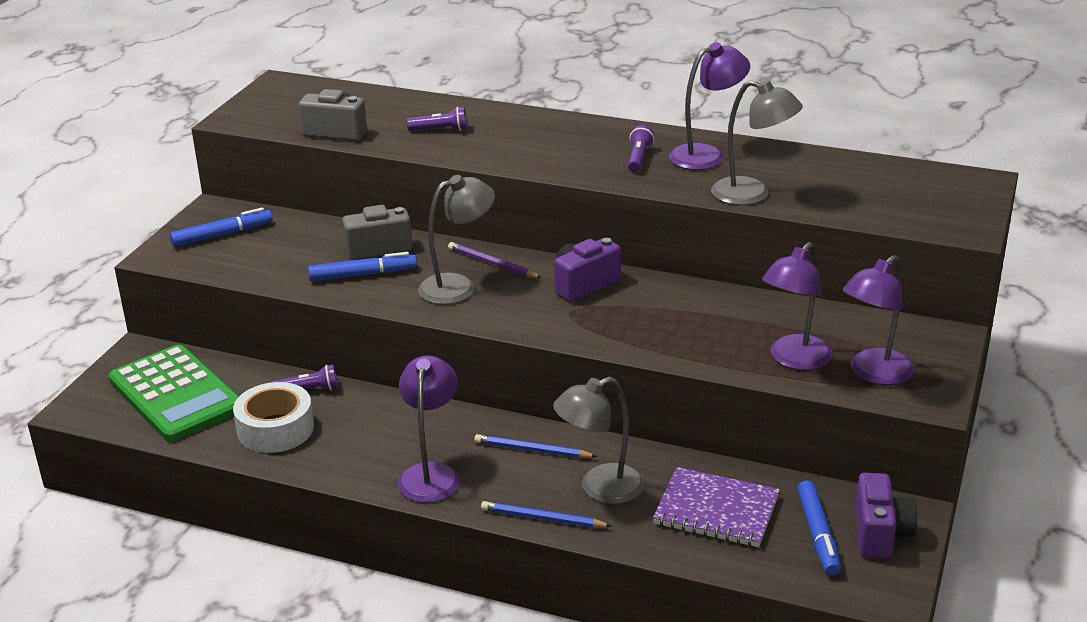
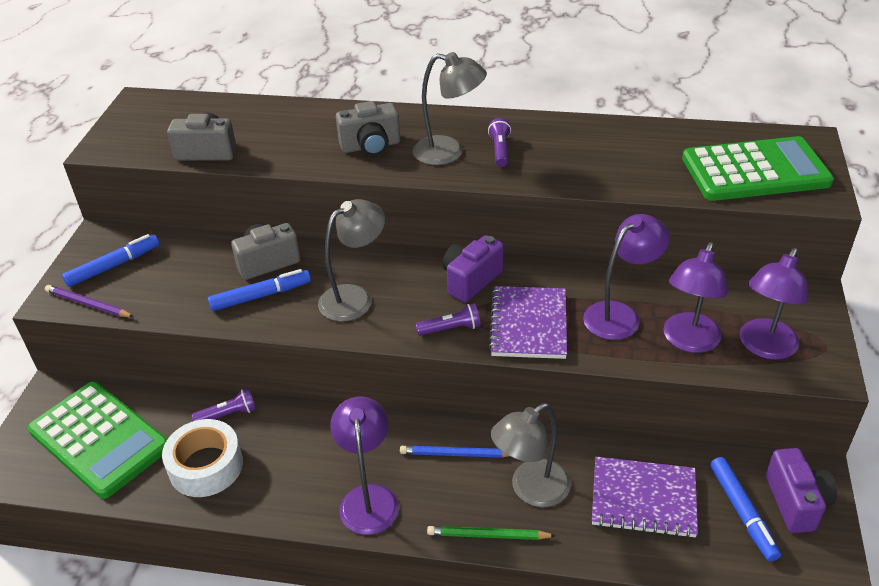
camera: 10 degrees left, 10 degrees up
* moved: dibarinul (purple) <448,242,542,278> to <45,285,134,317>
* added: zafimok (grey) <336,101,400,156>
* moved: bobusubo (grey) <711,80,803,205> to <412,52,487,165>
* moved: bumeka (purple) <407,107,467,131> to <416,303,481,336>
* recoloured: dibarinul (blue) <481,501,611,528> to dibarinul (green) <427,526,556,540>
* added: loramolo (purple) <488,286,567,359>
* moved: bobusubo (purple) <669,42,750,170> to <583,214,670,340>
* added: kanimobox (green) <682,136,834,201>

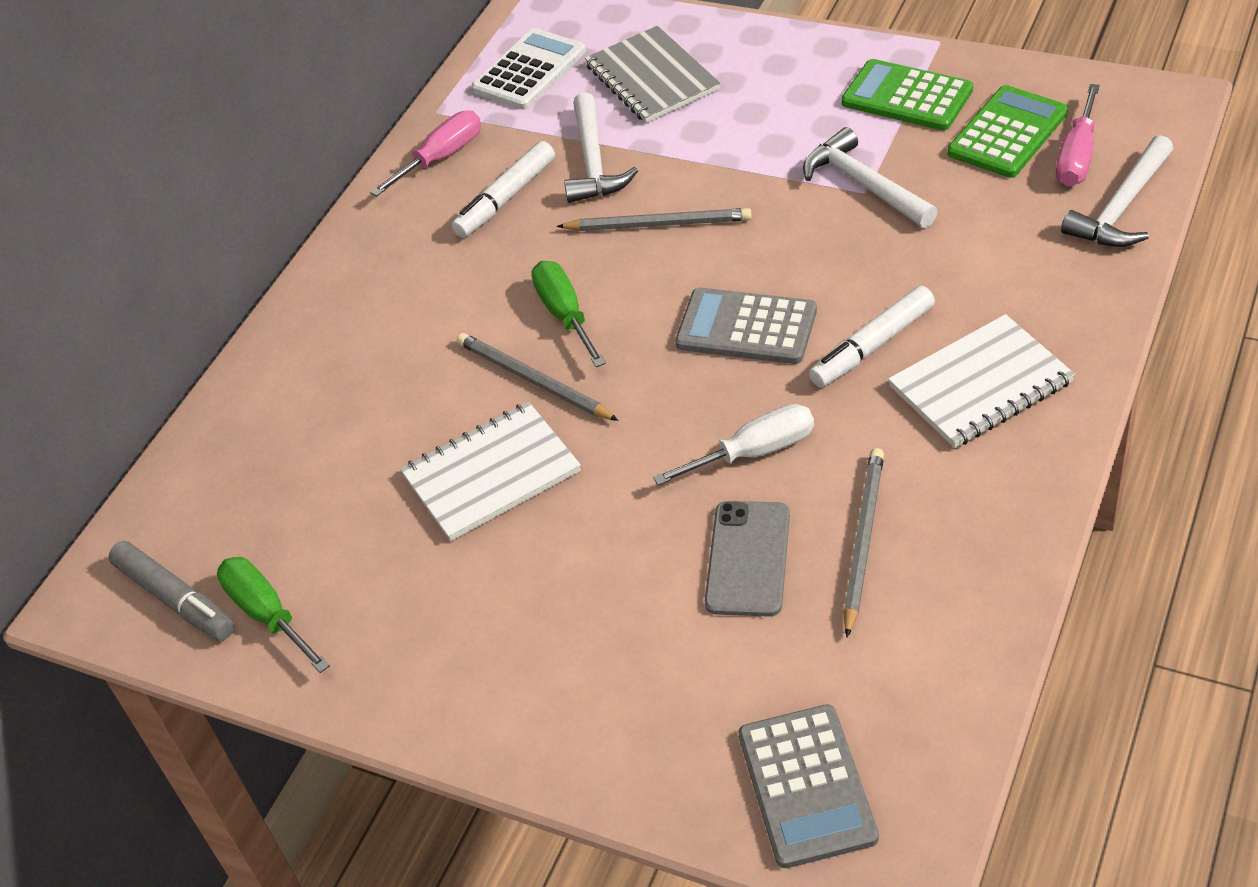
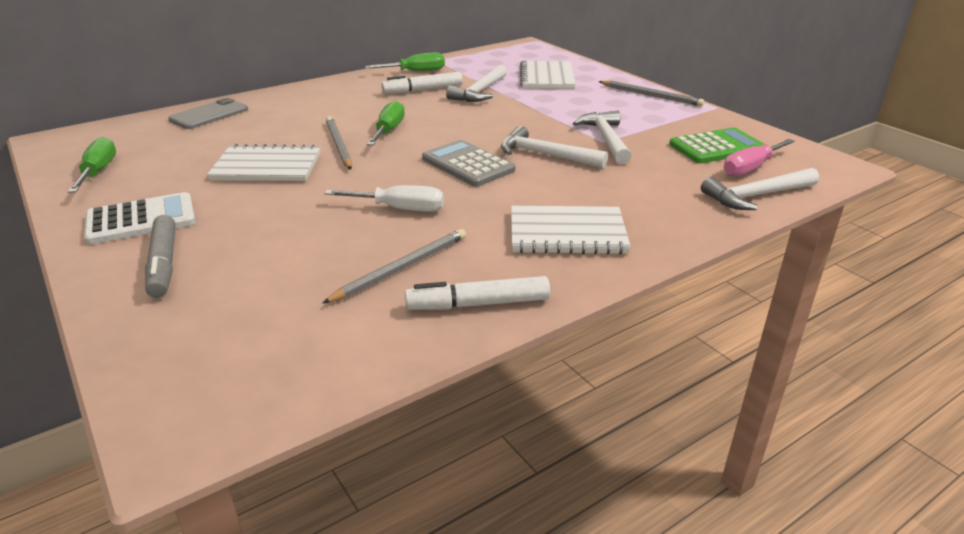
camera: 25 degrees right, 15 degrees down
* moved: kanimobox (white) <472,28,586,110> to <84,192,196,244>
* moved: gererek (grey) <108,541,235,641> to <145,215,176,298>
* moved: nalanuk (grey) <705,501,790,617> to <169,98,248,129>
* recoloured: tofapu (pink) <370,110,481,196> to tofapu (green) <365,53,445,71>
* moved: gererek (white) <809,286,935,388> to <405,276,550,310>
* added: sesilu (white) <501,126,608,169>
* recoloured: loramolo (grey) <585,26,720,123> to loramolo (white) <520,61,576,89>
* moved: dibarinul (grey) <557,208,751,231> to <598,81,704,106>
* removed: kanimobox (grey) <738,704,879,868>
* removed: kanimobox (green) <841,59,973,130>

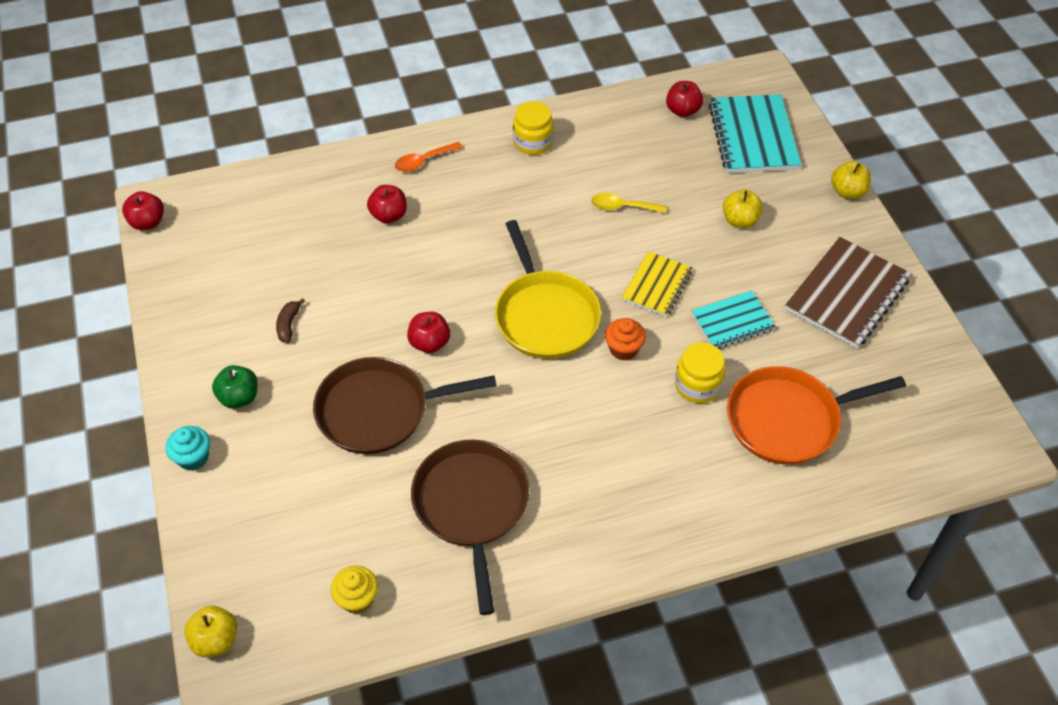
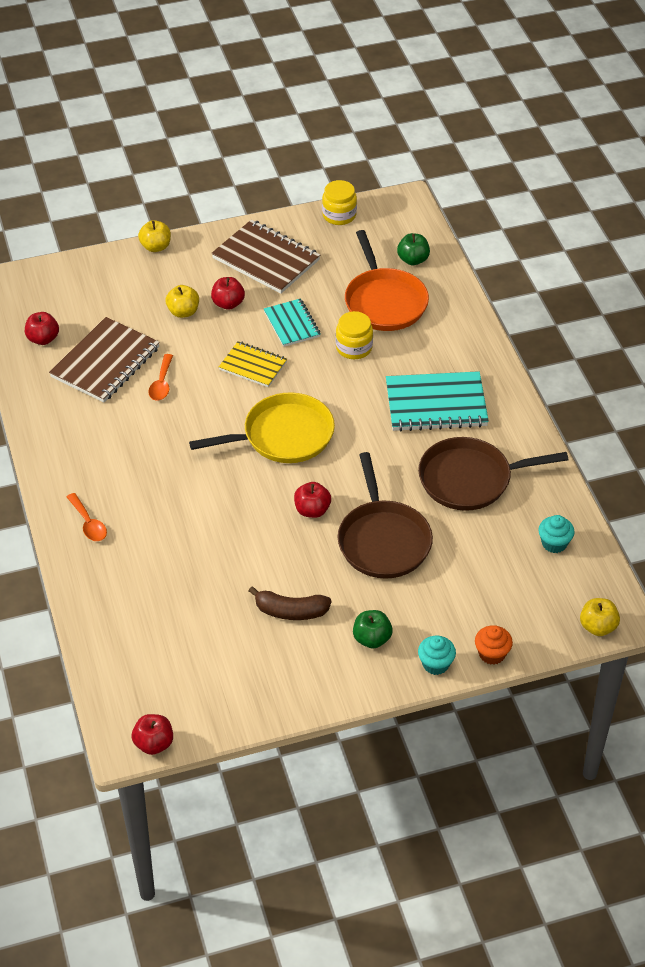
camera: 90 degrees left, 5 degrees down
* added: loramolo (brown) <49,317,160,402>
* recoloured: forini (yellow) <591,193,667,213> to forini (orange) <148,354,173,401>
* moved: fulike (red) <367,185,407,223> to <211,277,245,310>
* resized: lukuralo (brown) <276,298,305,343> = <249,586,332,620> x1.64
* moved: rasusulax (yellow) <513,101,554,155> to <322,180,357,225>
* moved: loramolo (turquoise) <709,94,802,173> to <386,371,489,432>
* added: fulike (green) <397,233,430,265>
* moved: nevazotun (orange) <605,318,646,361> to <475,625,513,665>
* recoloured: nevazotun (yellow) <331,565,378,614> to nevazotun (turquoise) <538,515,575,553>

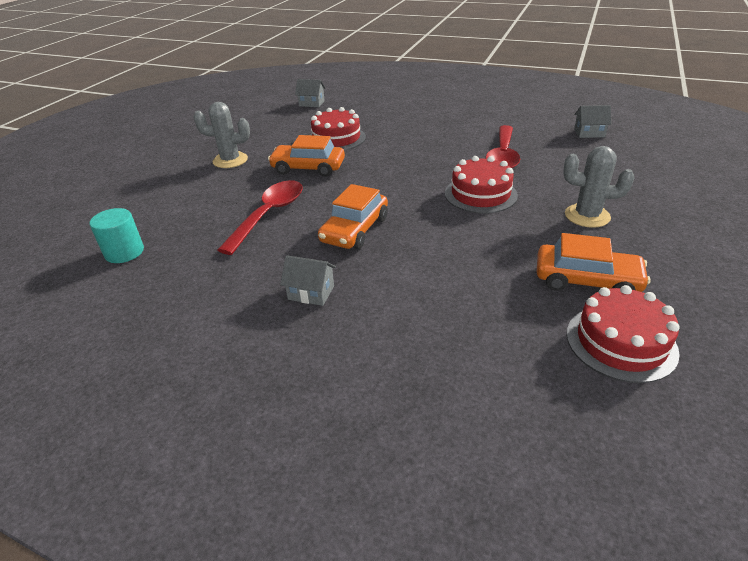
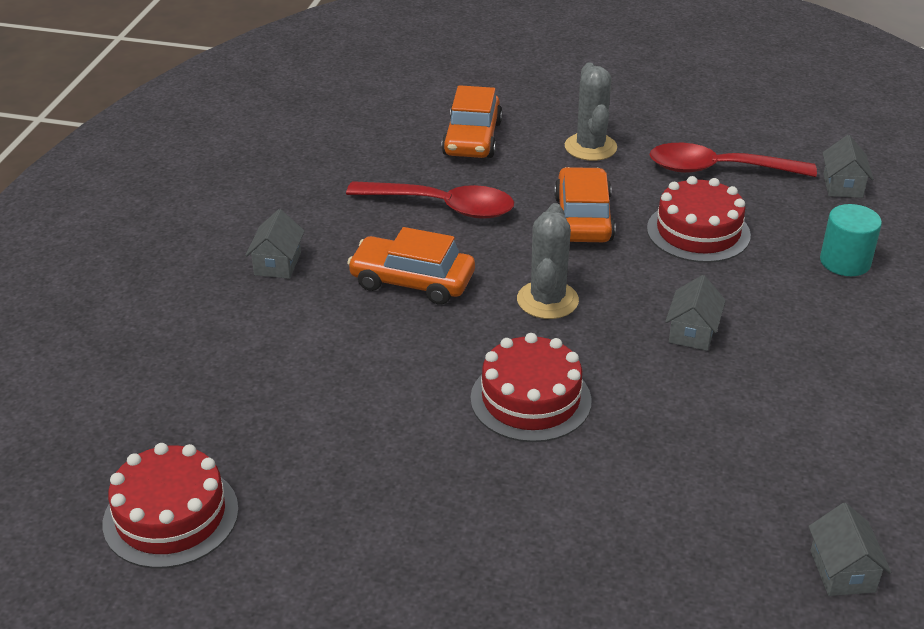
camera: 80 degrees right, 0 degrees up
* moved: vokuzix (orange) <537,233,650,292> to <441,85,502,158>
* moved: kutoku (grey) <563,146,634,228> to <517,203,579,319>
* moved: forini (red) <486,125,520,168> to <649,143,817,177>
* added: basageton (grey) <665,275,726,351>
* moved: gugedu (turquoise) <89,208,144,263> to <820,204,882,276>

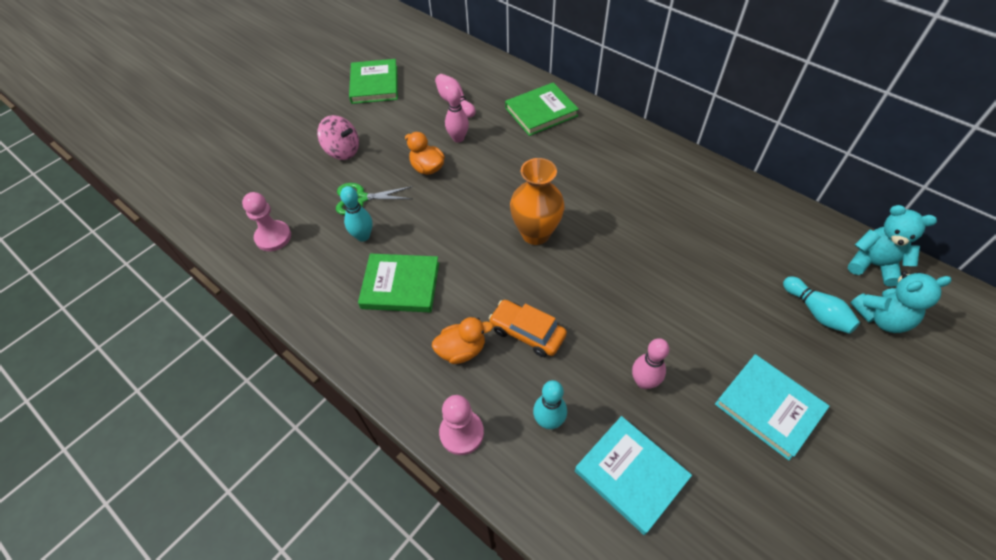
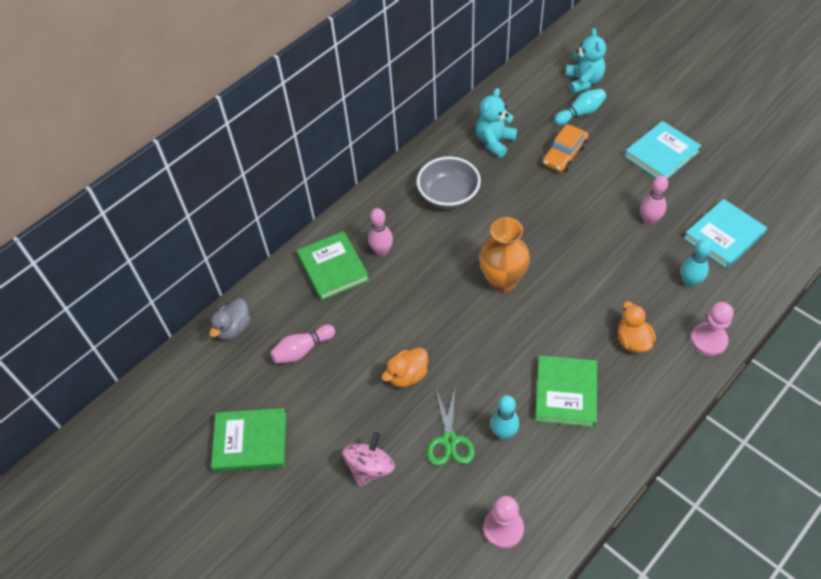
camera: 85 degrees left, 0 degrees up
* added: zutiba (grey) <209,298,251,340>
* moved: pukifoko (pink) <445,86,469,142> to <368,208,393,256>
* added: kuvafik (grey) <417,157,481,209>
* moved: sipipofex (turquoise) <848,205,937,287> to <476,88,517,157>
* moved: vokuzix (orange) <489,300,567,357> to <543,124,588,172>

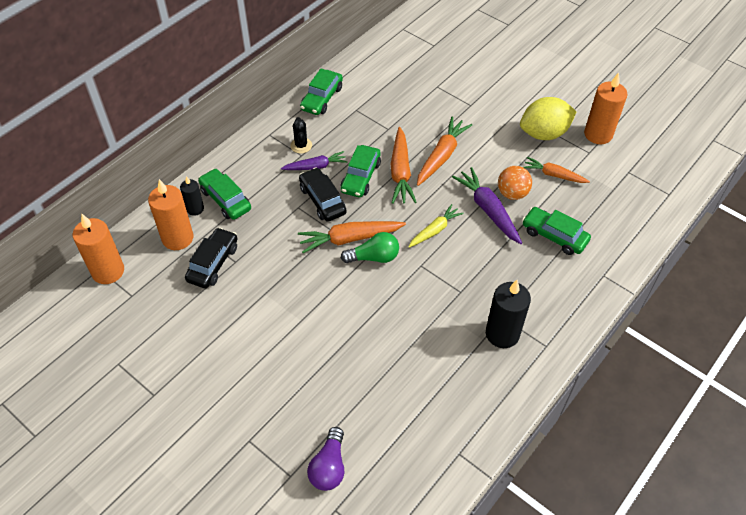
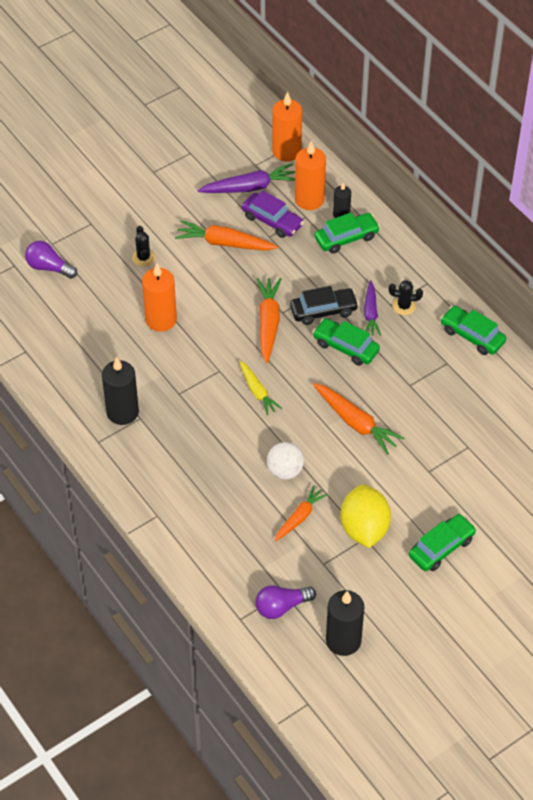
camera: 105 degrees right, 0 degrees up
* added: kutoku (black) <132,226,155,267>
* moved: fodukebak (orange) <584,73,628,144> to <142,263,177,332>
* moved: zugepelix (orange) <391,127,417,204> to <175,220,278,251>
* moved: zugepelix (purple) <452,167,522,244> to <197,163,295,193>
* recoloured: vokuzix (black) <185,227,238,288> to vokuzix (purple) <242,191,304,238>
* added: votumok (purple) <255,585,316,619>
* recoloured: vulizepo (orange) <498,166,532,200> to vulizepo (white) <267,442,304,479>
* added: fodukebak (black) <326,590,364,656>
* moved: vokuzix (green) <522,207,591,255> to <409,514,476,571>
* removed: votumok (green) <341,232,399,263>

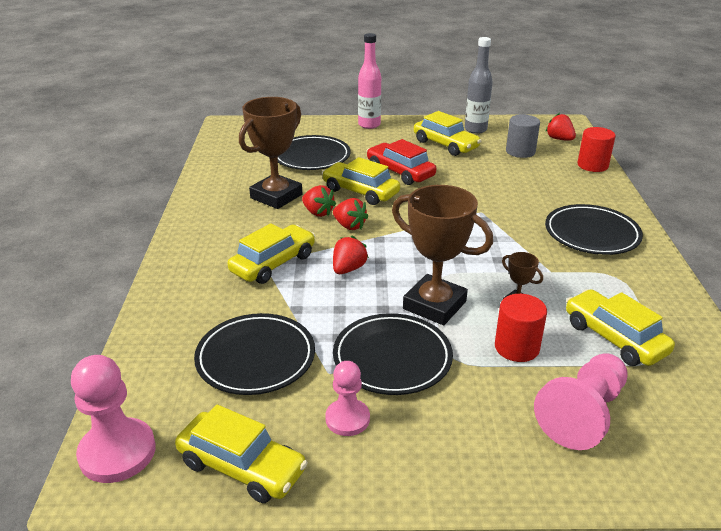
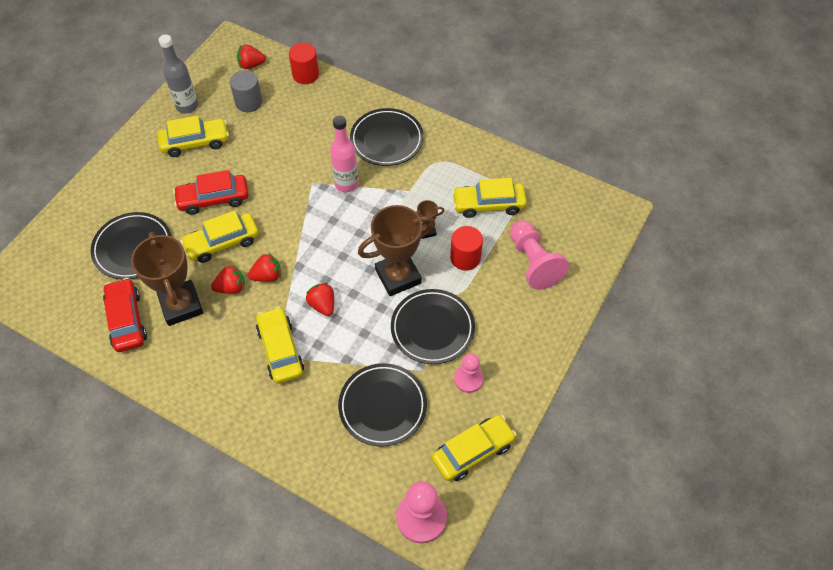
camera: 60 degrees left, 25 degrees up
* added: vokuzix (red) <103,278,147,352>
* moved: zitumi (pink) <358,33,381,129> to <330,115,358,193>

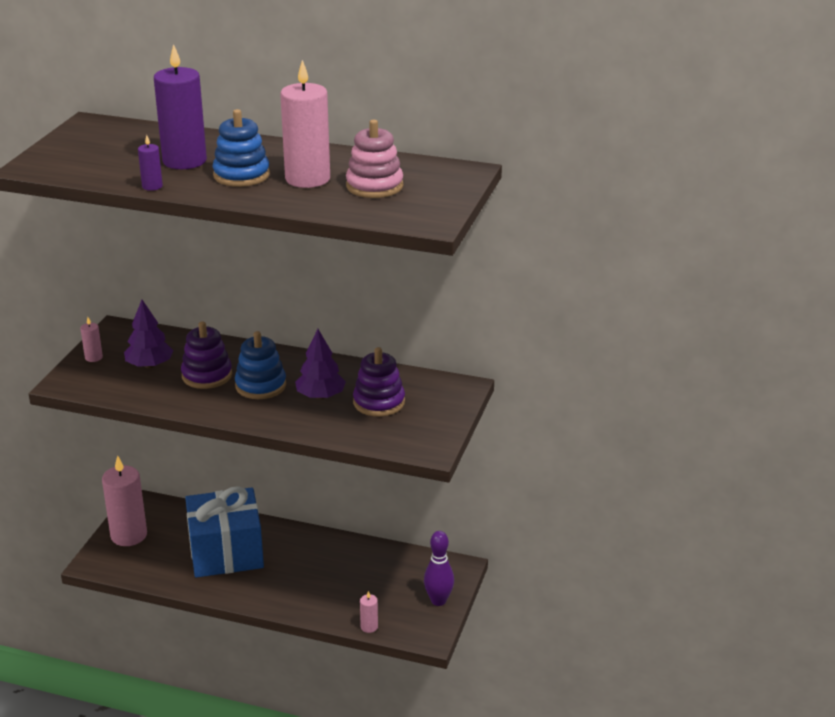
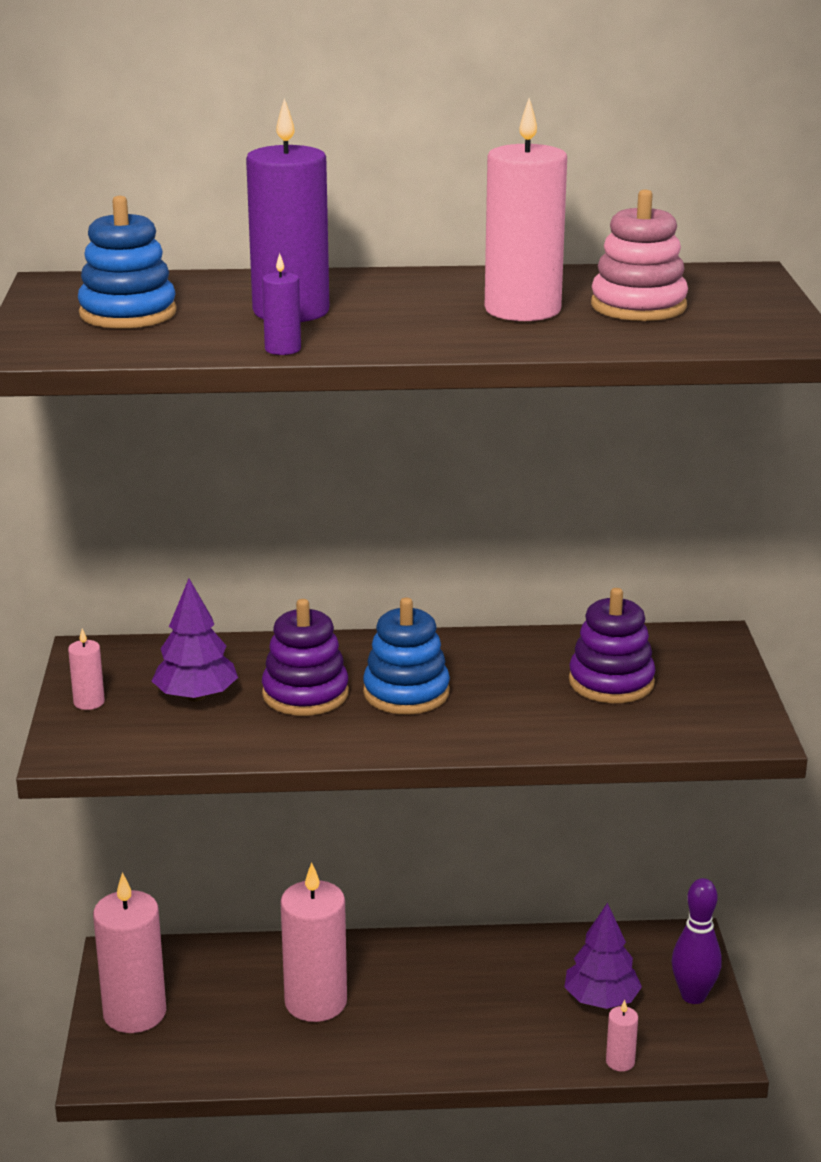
camera: 20 degrees left, 5 degrees down
* moved: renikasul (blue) <213,109,270,187> to <78,196,177,329>
* replaced: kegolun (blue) <185,486,264,578> to fodukebak (pink) <281,862,347,1022>
* moved: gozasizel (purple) <295,329,346,399> to <565,903,642,1009>

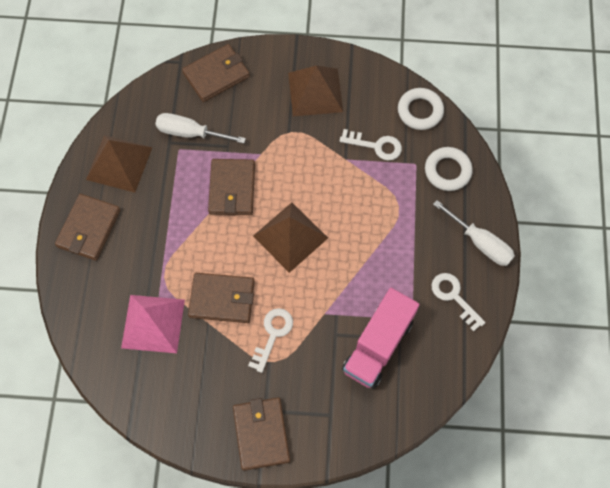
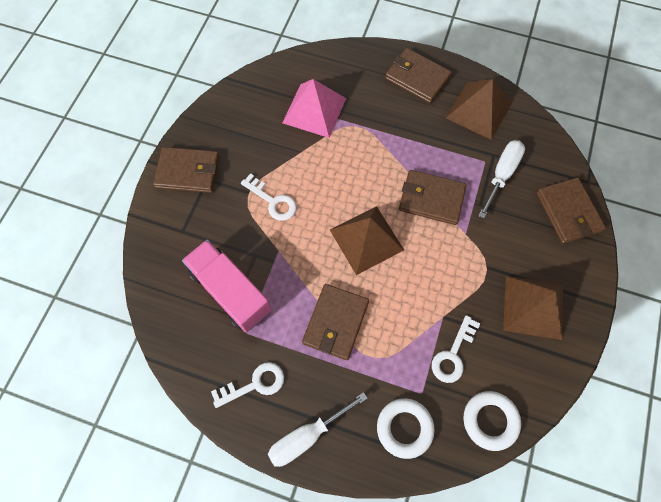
camera: 105 degrees right, 0 degrees up
* moved: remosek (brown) <188,273,255,323> to <302,284,369,360>

